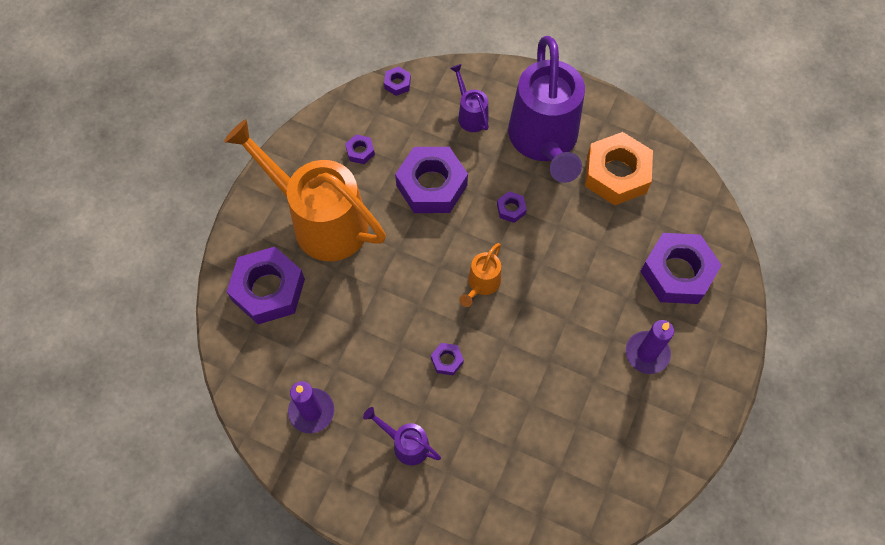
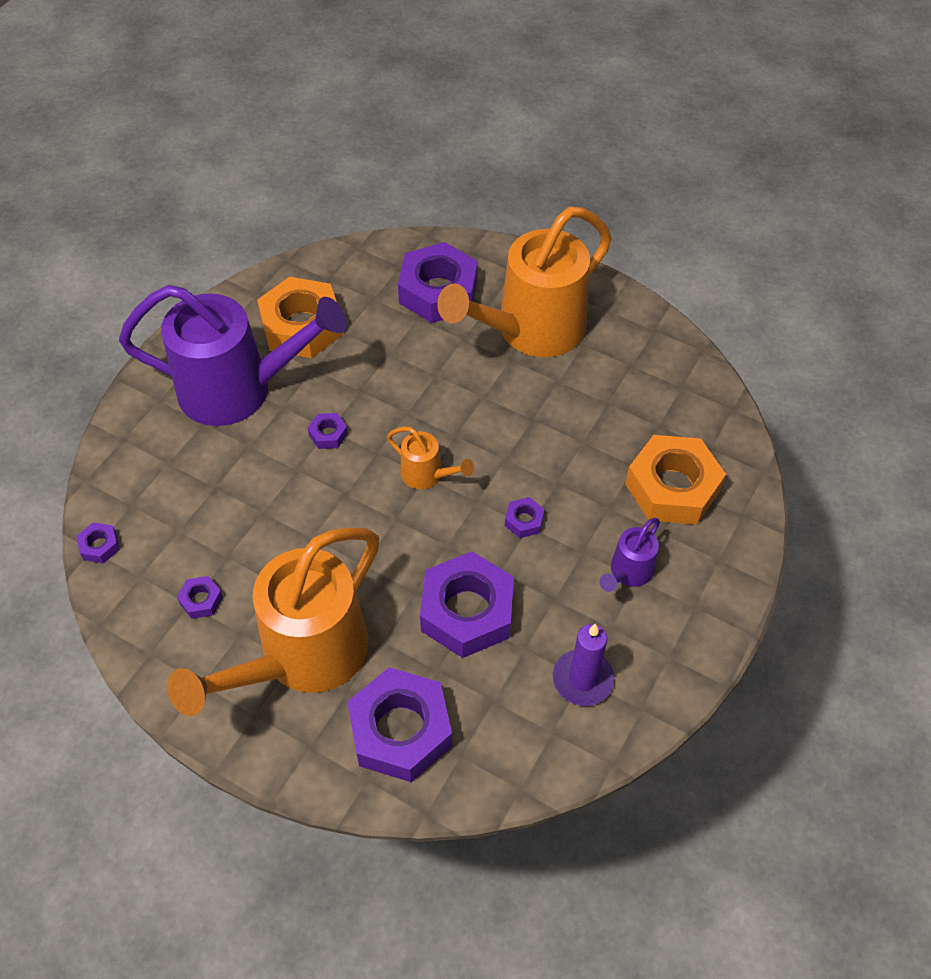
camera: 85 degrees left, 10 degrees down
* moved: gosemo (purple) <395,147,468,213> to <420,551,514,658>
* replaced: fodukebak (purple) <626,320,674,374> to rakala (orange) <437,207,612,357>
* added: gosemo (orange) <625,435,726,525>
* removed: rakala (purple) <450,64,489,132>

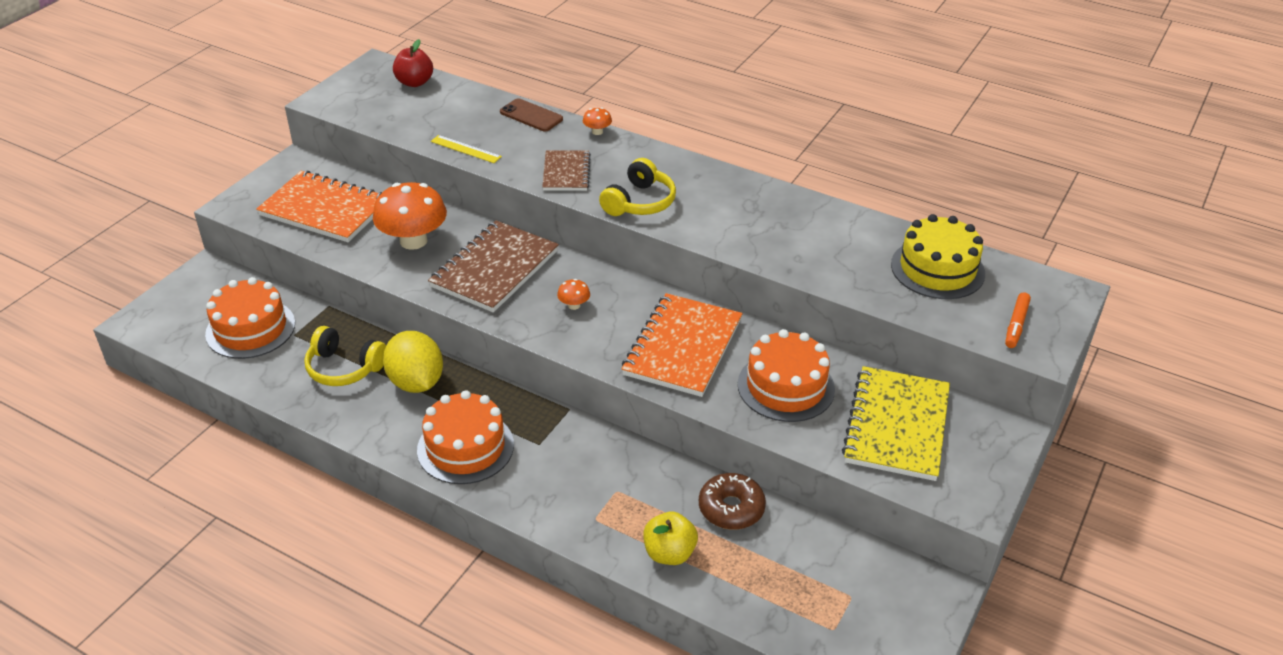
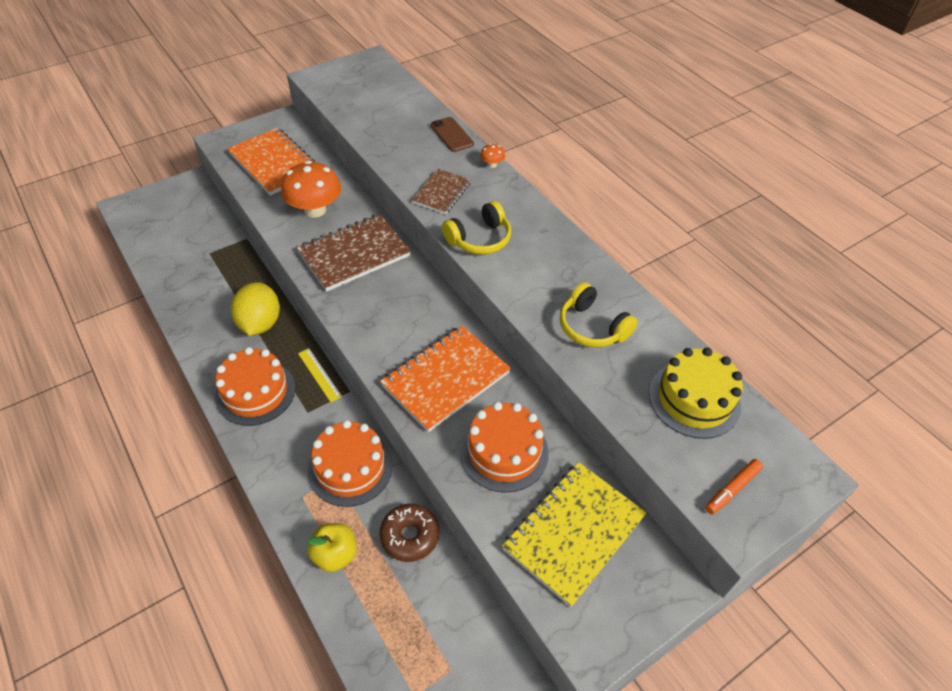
camera: 25 degrees right, 10 degrees up
* moved: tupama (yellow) <431,135,502,163> to <298,348,342,402>
* moved: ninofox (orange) <205,277,295,359> to <308,420,393,507>
* moved: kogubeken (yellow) <304,326,386,386> to <560,282,638,348>
* removed: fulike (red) <393,39,433,87>
* removed: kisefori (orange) <557,279,590,310>

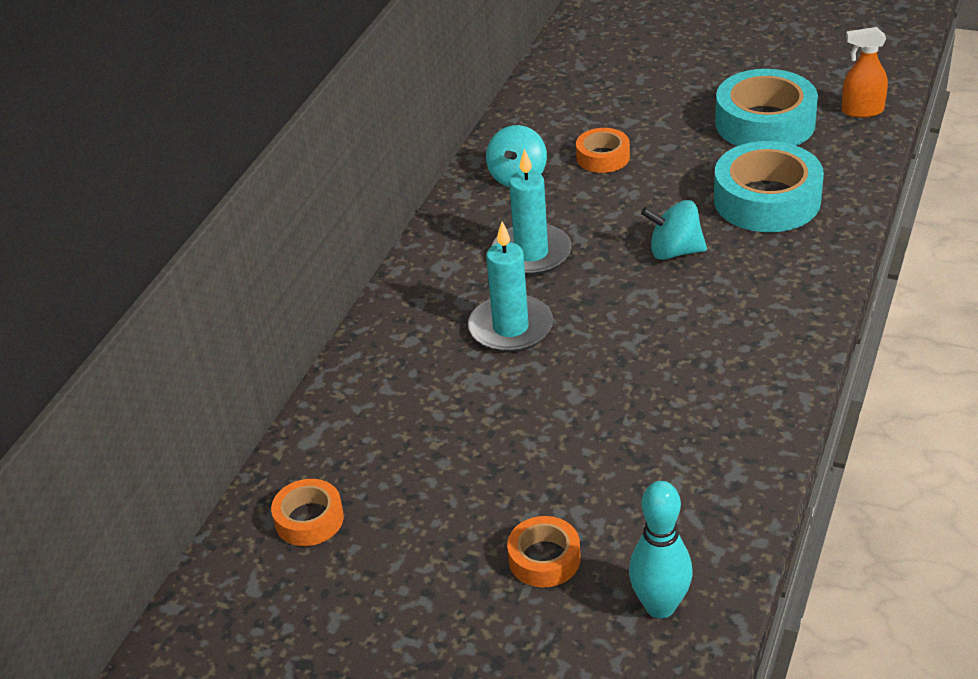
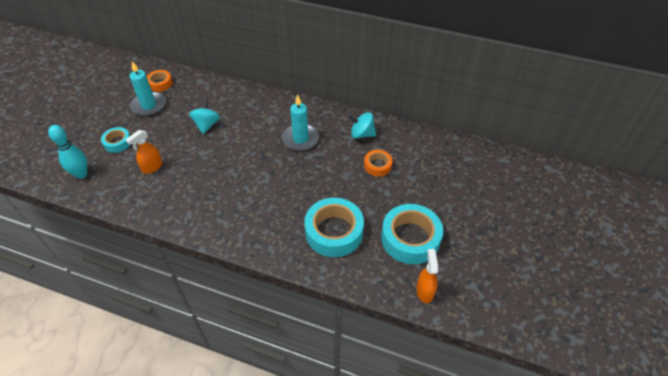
camera: 85 degrees right, 10 degrees up
* recoloured: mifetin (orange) <507,516,581,587> to mifetin (turquoise) <101,127,130,153>
* added: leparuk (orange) <126,130,163,174>
* moved: fodukebak (turquoise) <468,221,553,353> to <130,61,166,116>
* moved: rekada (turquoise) <641,200,707,260> to <189,98,220,134>

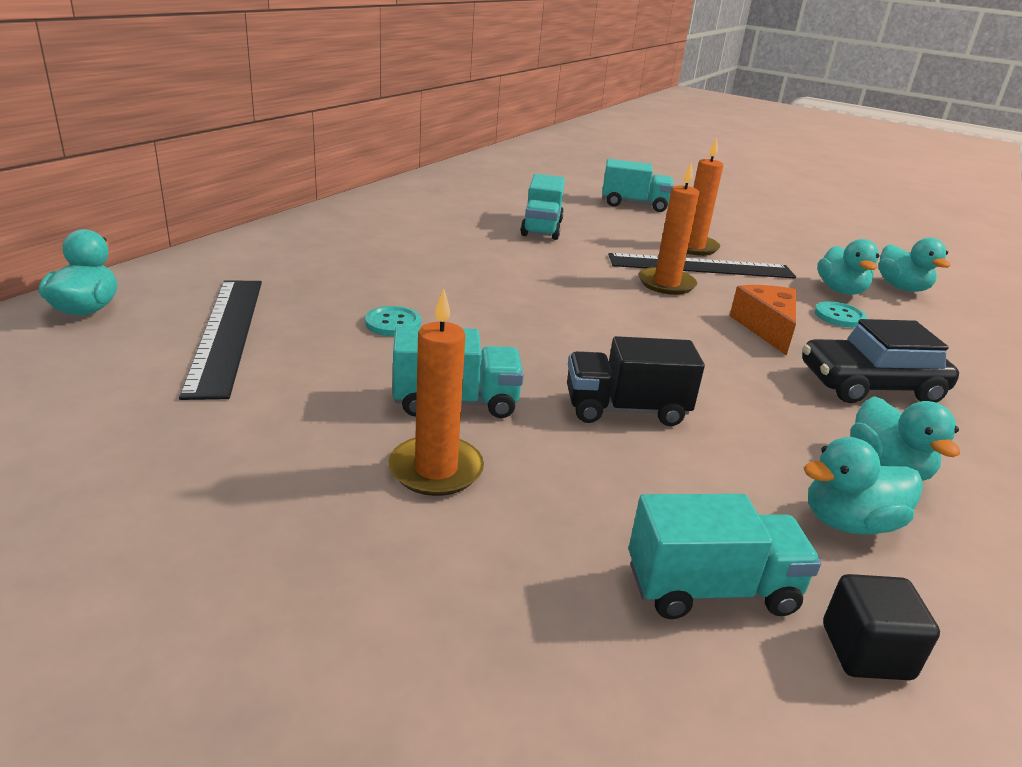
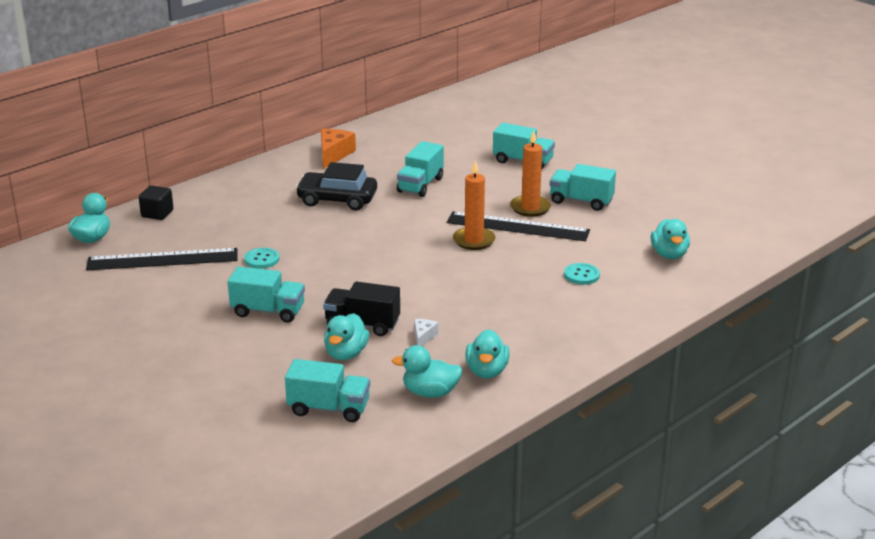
camera: 20 degrees right, 0 degrees up
* turned: tupama (black) <179,280,262,400> = <86,248,237,271> 75 degrees clockwise
* moved: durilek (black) <823,574,940,680> to <139,185,174,220>
* moved: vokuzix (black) <802,319,959,403> to <295,162,377,211>
* moved: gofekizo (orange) <730,285,796,356> to <321,129,356,169>
* moved: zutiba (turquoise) <817,239,879,295> to <324,313,369,360>
* added: gofekizo (white) <414,319,438,346>
* added: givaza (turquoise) <550,164,616,211>
* removed: fodukebak (orange) <388,289,484,496>

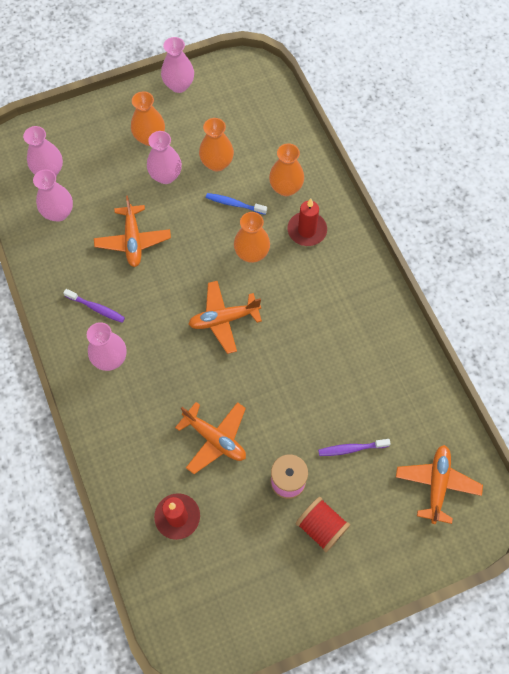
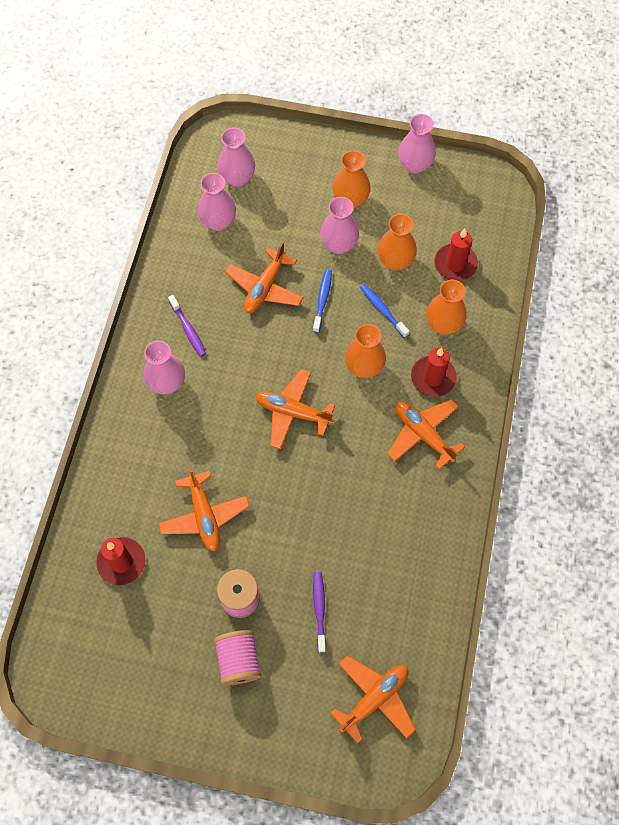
camera: 35 degrees right, 0 degrees up
* recoloured: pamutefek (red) <296,497,350,552> to pamutefek (pink) <214,630,261,686>
* added: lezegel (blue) <313,269,332,333>
* turned: lezegel (purple) <318,439,391,456> = <313,572,326,652> 60 degrees clockwise
* added: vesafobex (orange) <387,399,465,470>
* added: fodukebak (red) <435,229,478,281>

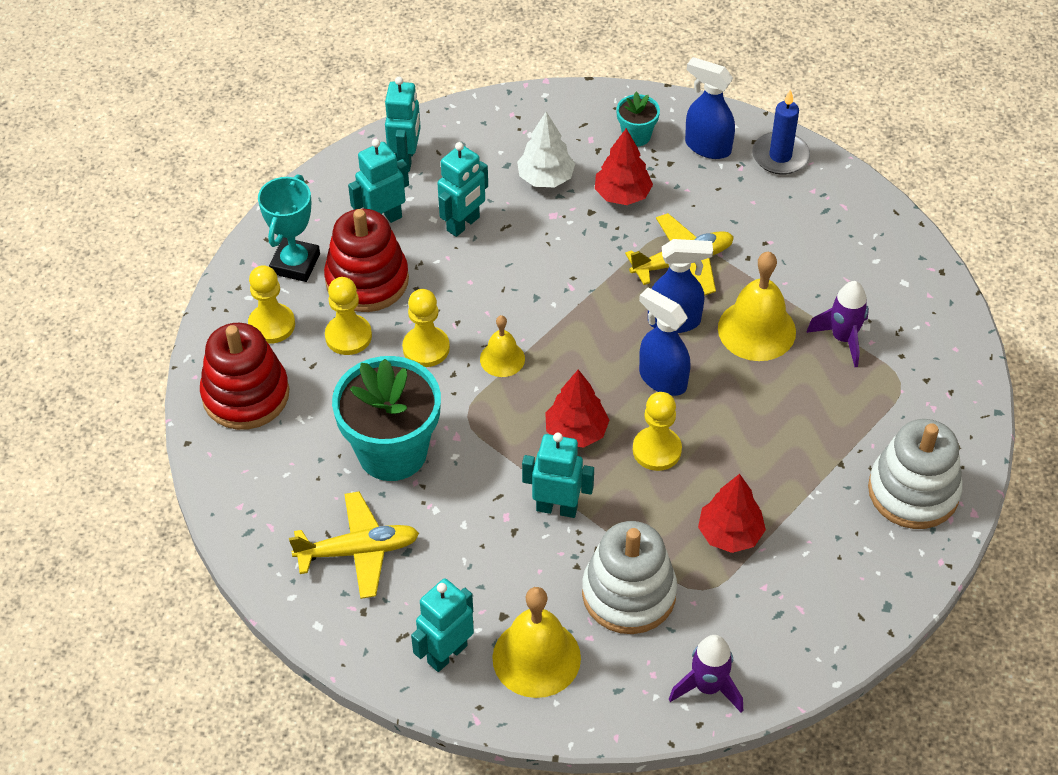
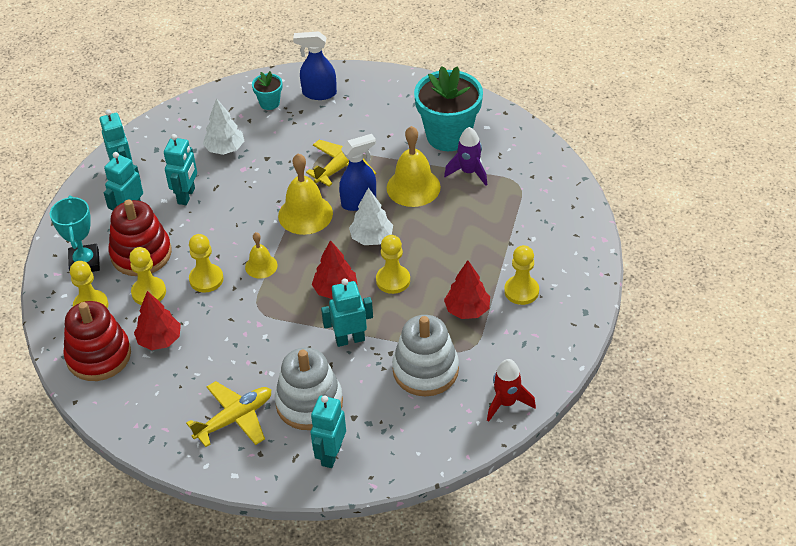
camera: 25 degrees left, 5 degrees down
* moved: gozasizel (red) <595,128,653,205> to <134,291,181,350>
* moved: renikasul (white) <868,419,963,529> to <275,347,343,430>
* moved: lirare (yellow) <492,587,581,698> to <278,153,333,235>
* replaced: leparuk (blue) <639,288,691,396> to gozasizel (white) <349,188,393,245>
* moved: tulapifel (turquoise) <332,356,441,481> to <414,66,483,151>
* recoloured: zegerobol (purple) <669,635,743,713> to zegerobol (red) <487,359,536,422>
* added: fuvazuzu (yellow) <504,245,539,305>
* removed: fodukebak (blue) <752,89,810,175>

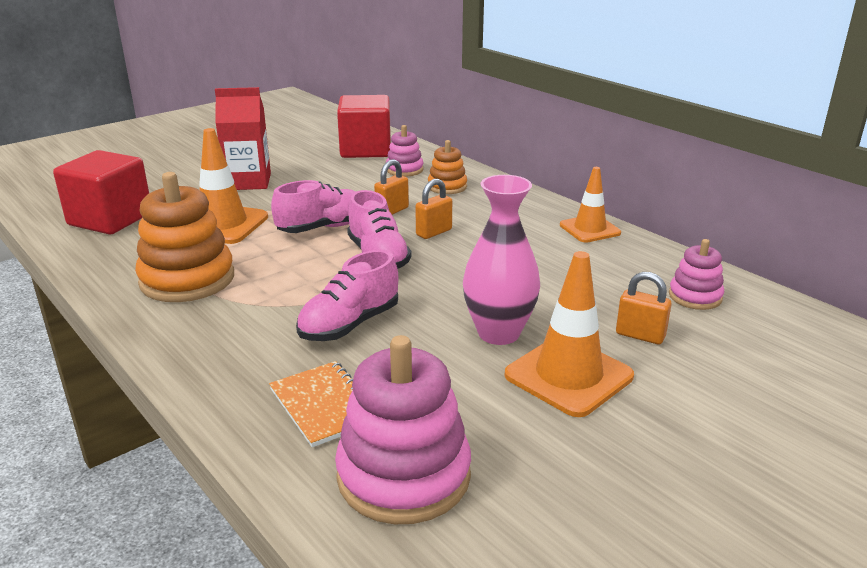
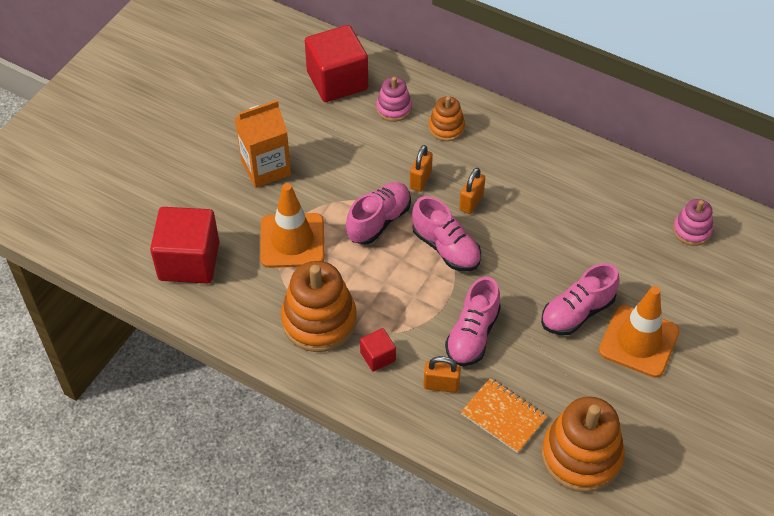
camera: 20 degrees left, 25 degrees up
* recoloured: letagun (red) <215,87,271,190> to letagun (orange) <235,100,291,188>
* added: durilek (red) <360,328,396,372>
* moved: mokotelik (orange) <616,272,672,344> to <423,356,461,393>
* replaced: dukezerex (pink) <463,175,540,345> to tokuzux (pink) <541,263,620,335>
* recoloured: renikasul (pink) <335,335,471,524> to renikasul (orange) <541,396,625,492>
* removed: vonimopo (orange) <560,167,621,243>

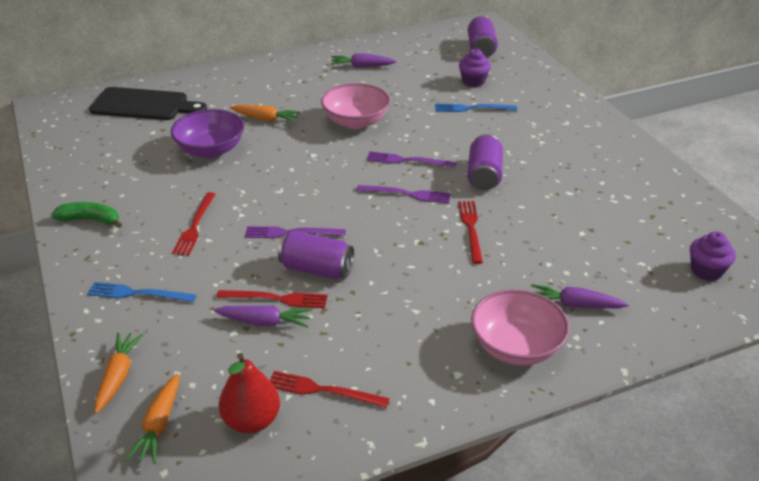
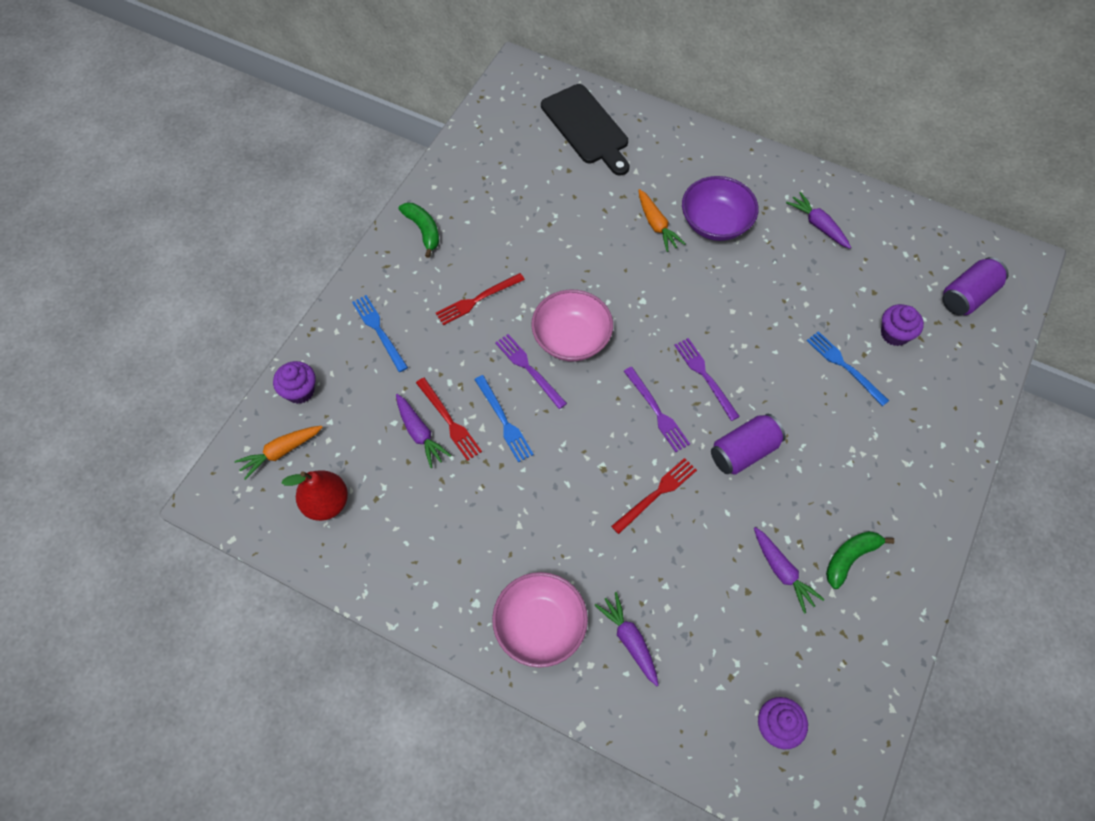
camera: 50 degrees right, 25 degrees up
* replaced: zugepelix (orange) <95,332,144,414> to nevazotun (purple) <273,361,315,404>
* replaced: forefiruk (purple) <278,230,354,279> to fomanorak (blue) <474,375,534,463>
* moved: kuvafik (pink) <321,83,390,129> to <531,290,613,362>
* moved: kuvafik (purple) <171,109,244,158> to <682,176,758,241>
* added: zugepelix (purple) <754,527,825,614>
* added: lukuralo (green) <826,531,895,589>
* removed: fomanorak (red) <270,371,390,408>

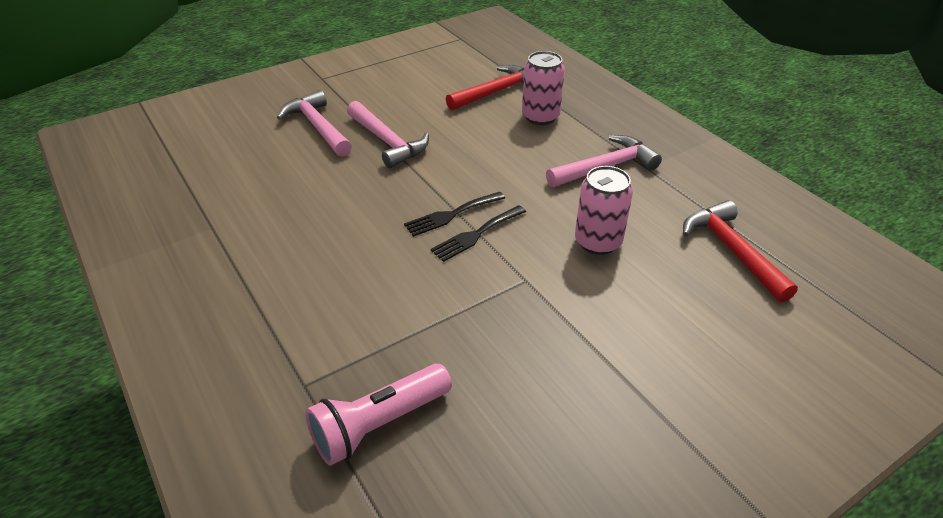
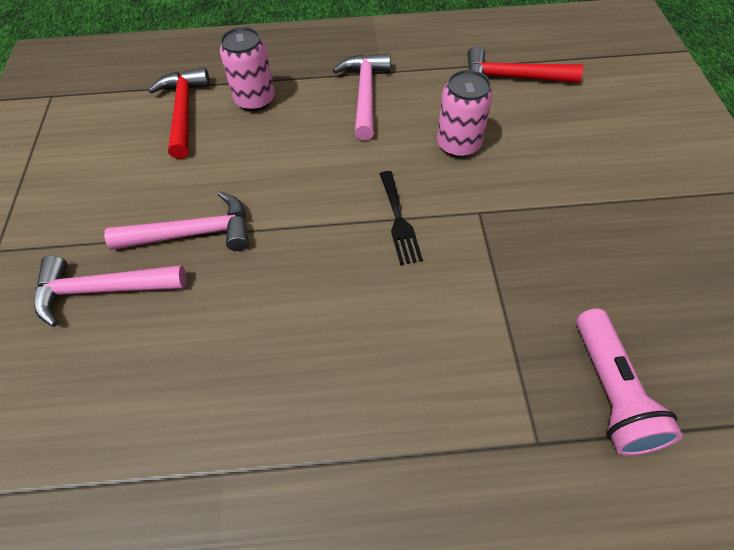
camera: 60 degrees left, 15 degrees up
* removed: fomanorak (black) <404,192,505,237>

